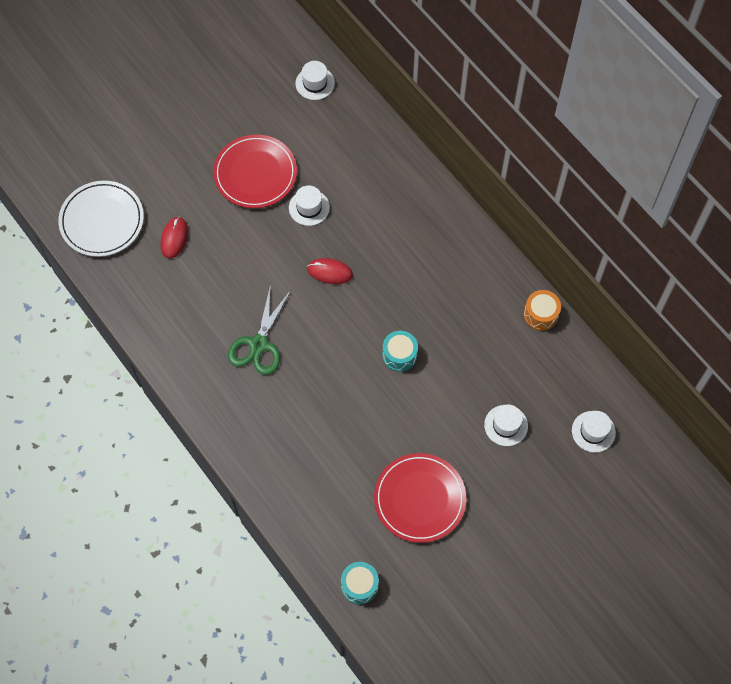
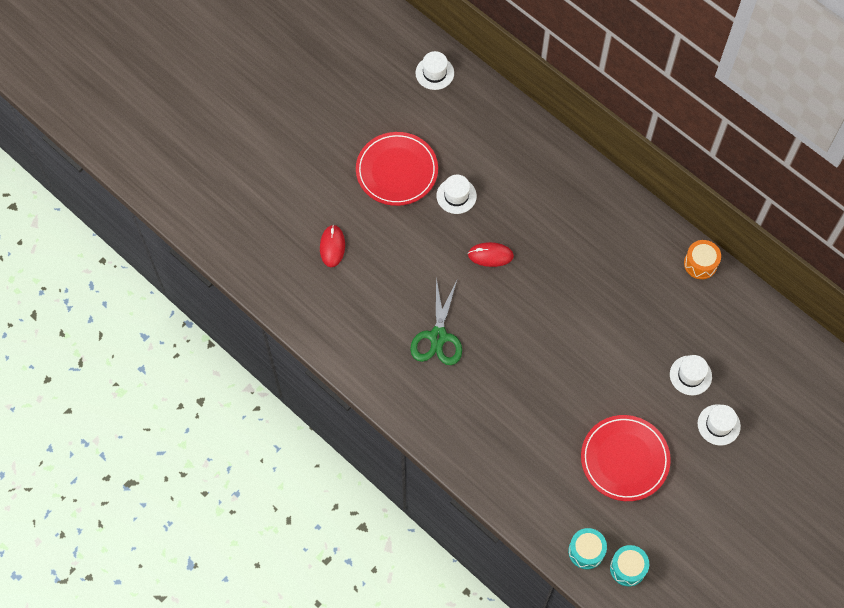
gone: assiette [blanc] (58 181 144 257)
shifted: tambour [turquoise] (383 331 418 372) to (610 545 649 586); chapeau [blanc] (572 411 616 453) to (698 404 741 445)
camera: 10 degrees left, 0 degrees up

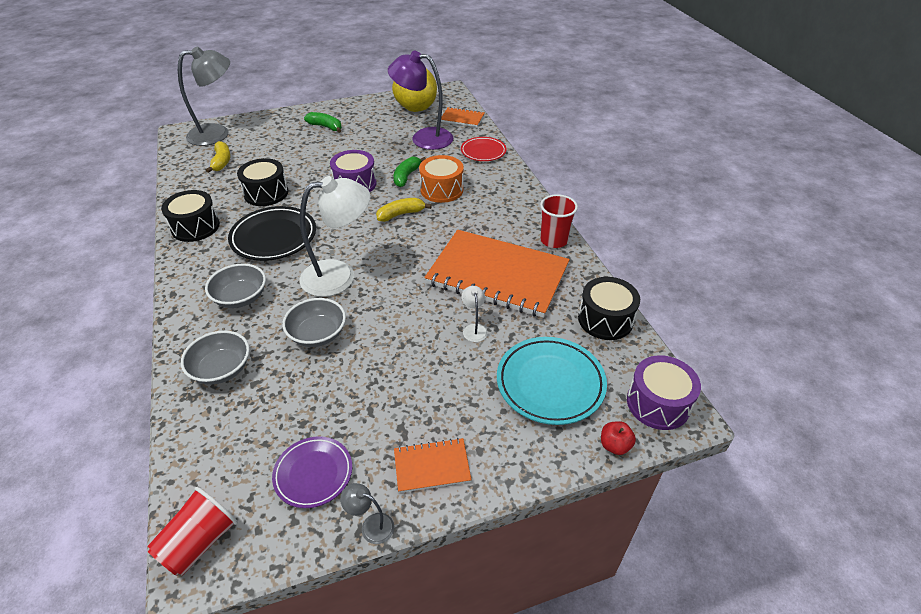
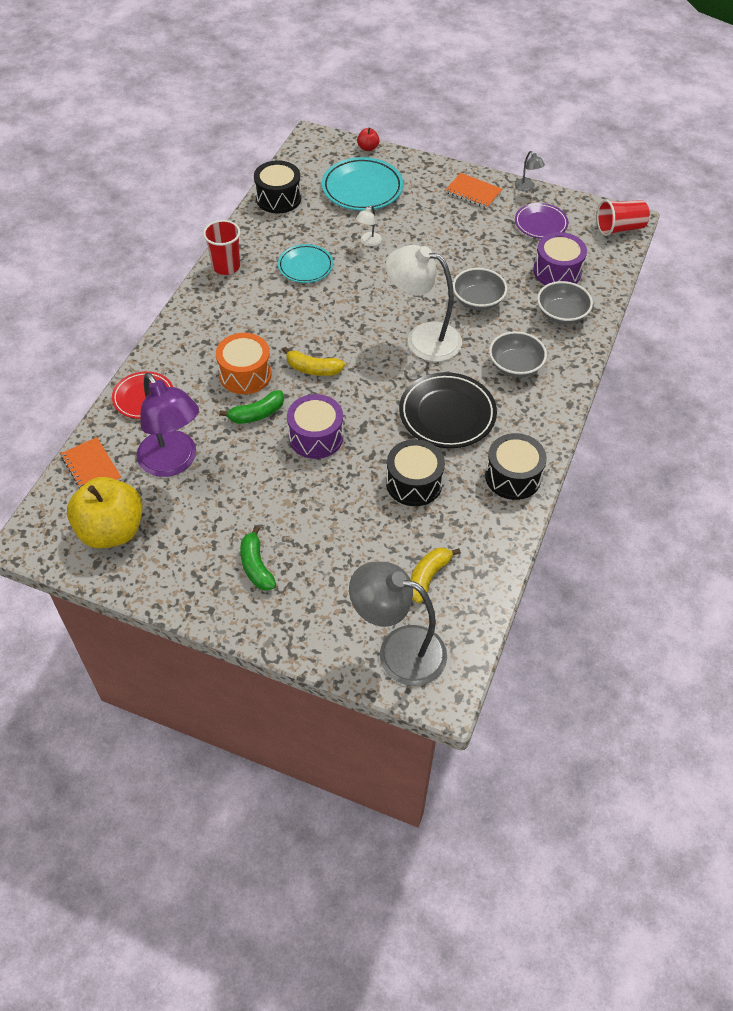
shifted: tambour [violet] (627 355 701 430) to (533 232 587 285)
swapped: carnet [orange] (424 230 570 318) to assiette [turquoise] (278 244 333 283)
camera: 140 degrees left, 10 degrees up

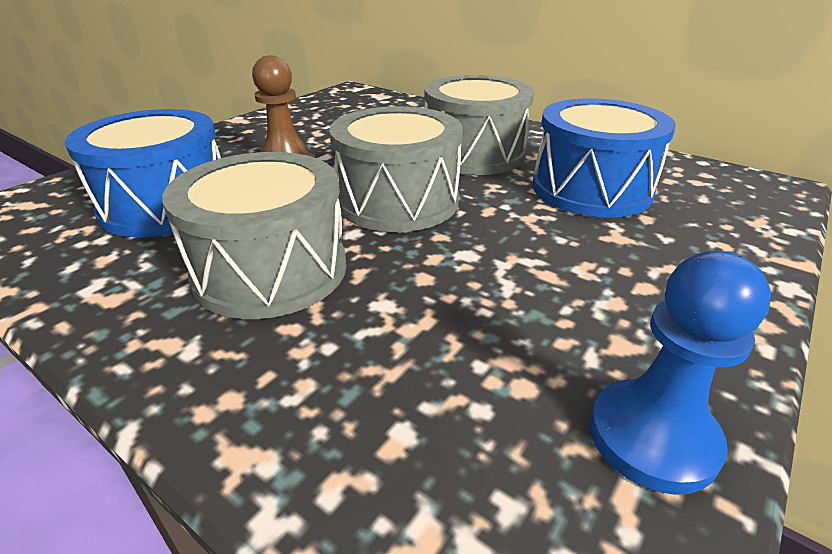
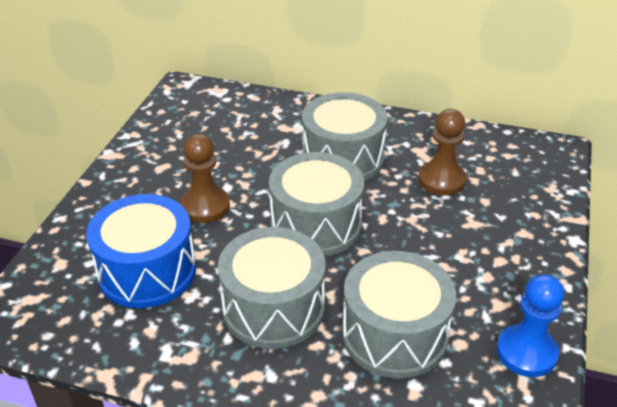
new: tambour [gris] (342 251 456 379)
swapped: tambour [bleu] (532 98 676 218) to pion [marron] (418 109 466 195)
camera: 20 degrees left, 5 degrees up

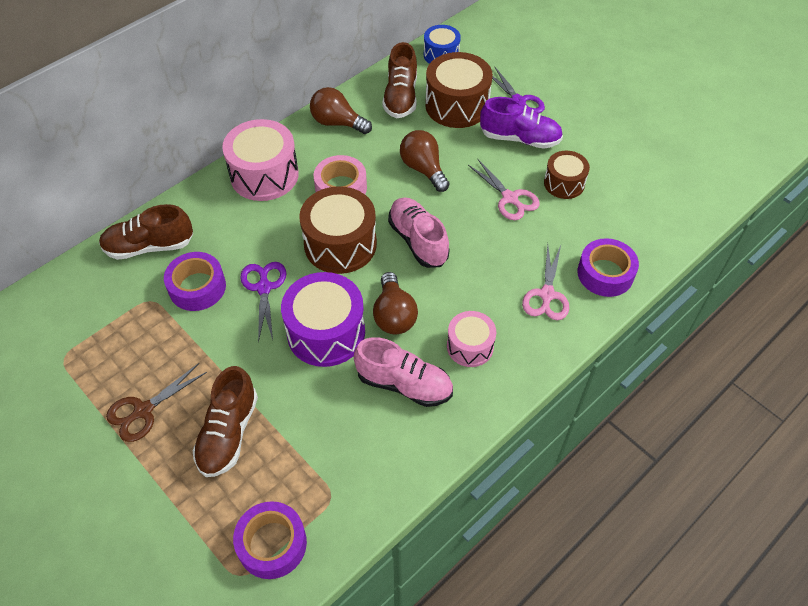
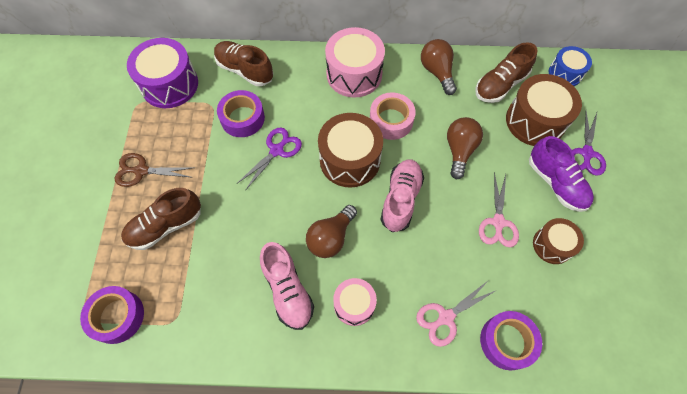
shifted: tambour [violet] (281 272 365 367) to (127 38 198 108)
camera: 45 degrees right, 10 degrees up

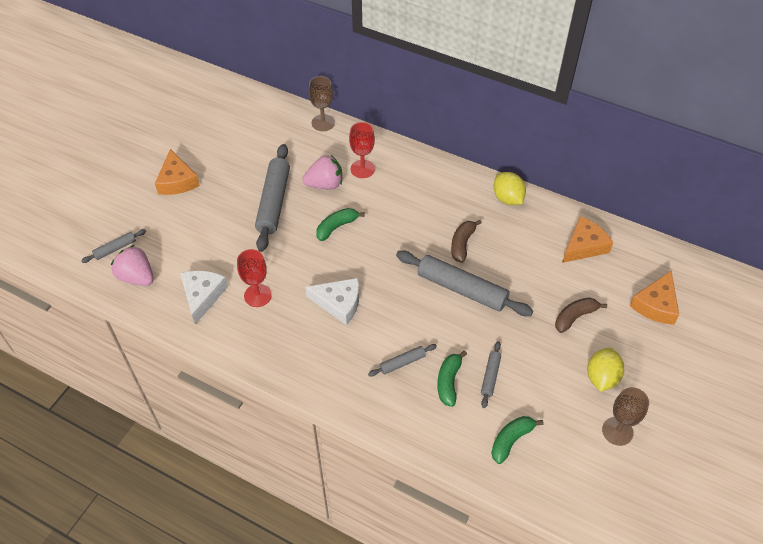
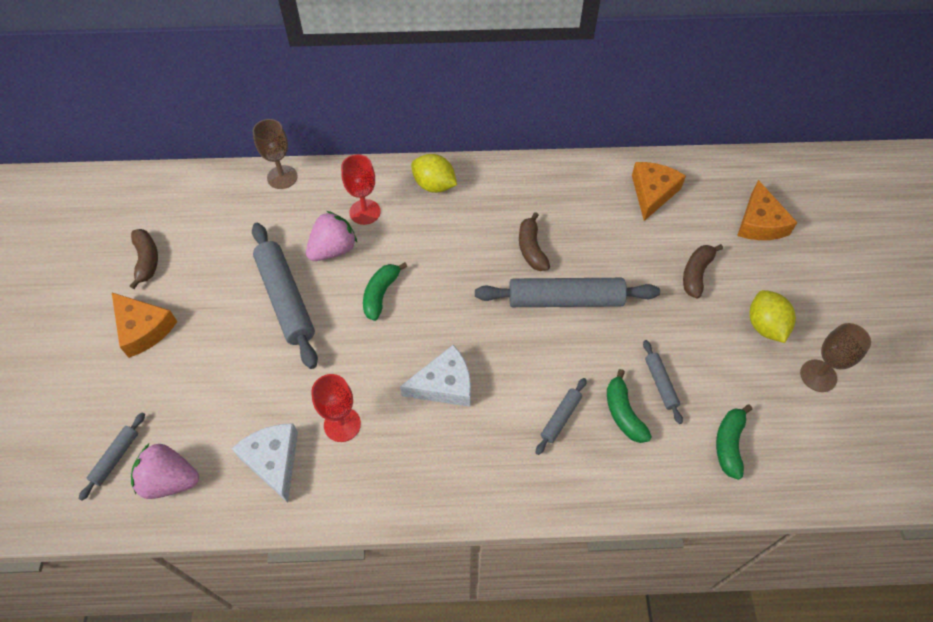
new: banane [marron] (130 229 158 289)
shifted: citron [jaune] (493 172 526 205) to (411 154 457 193)
camera: 30 degrees left, 5 degrees up

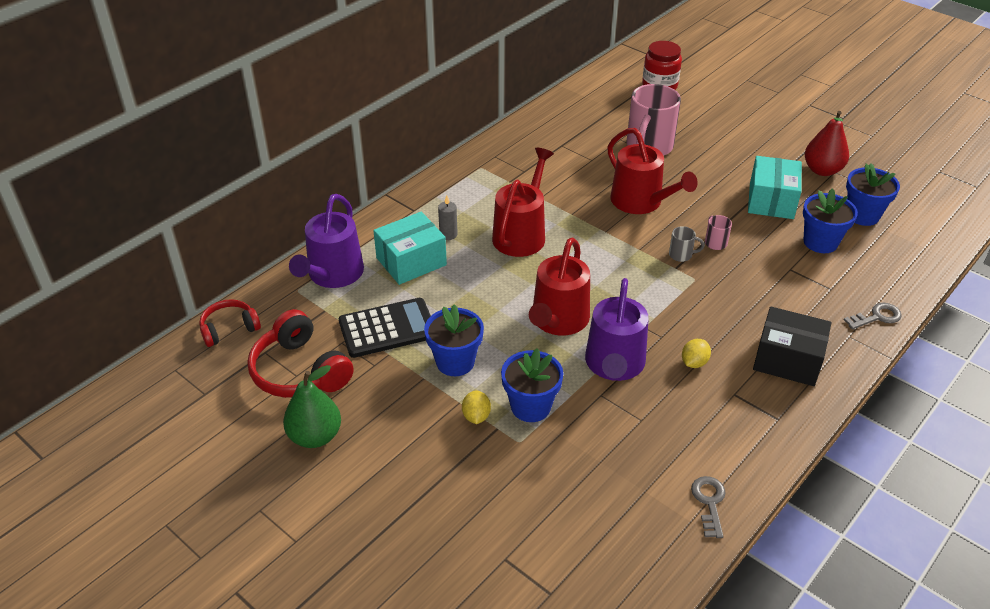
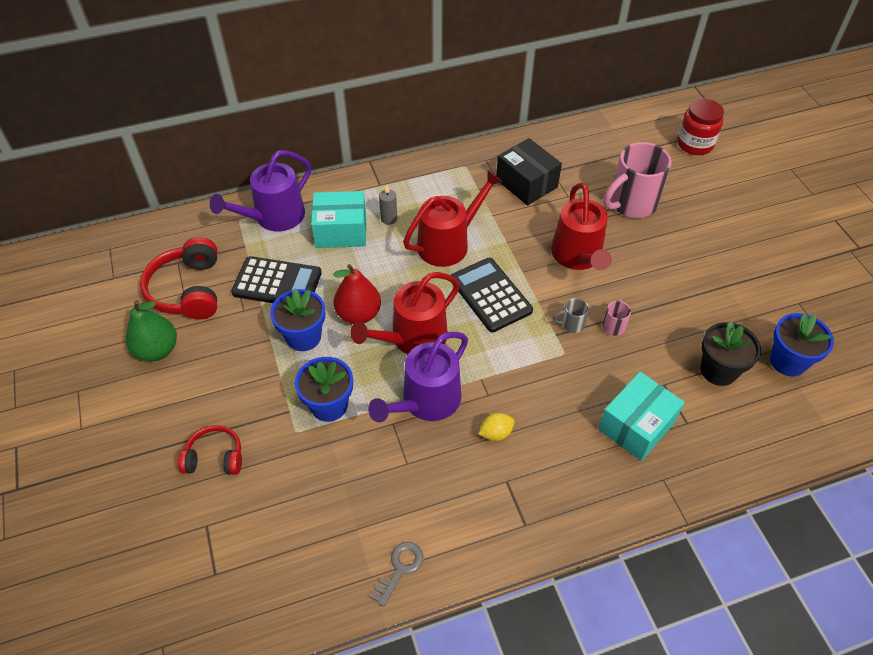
gone: clé [gris] (844 303 902 330); citron [jaune] (462 390 491 424)
new: calculatrice [noir] (451 258 533 332)
shifted: poire [rouge] (805 111 849 176) to (333 264 381 324); boîte [turquoise] (748 156 802 219) to (598 372 685 461); casque audio [rouge] (199 299 261 347) to (178 425 242 475); boîte [noir] (753 306 832 386) to (496 138 562 206)
repainted: pot de fleurs [bleu] (803 188 858 253) to pot de fleurs [noir] (701 321 761 386)
rotated: tasse [gris] (669 226 705 262) = (553 298 589 333) 135 degrees clockwise
camera: 30 degrees right, 10 degrees up

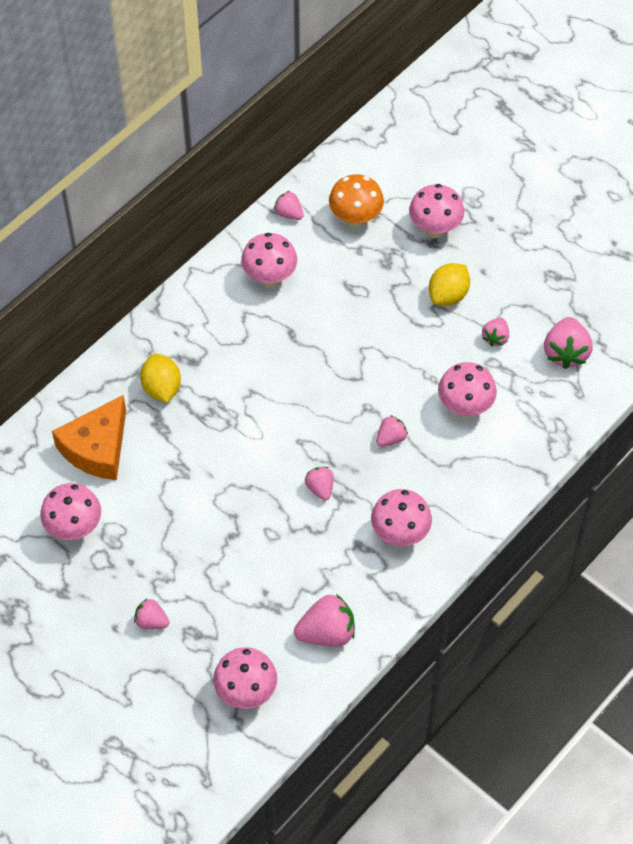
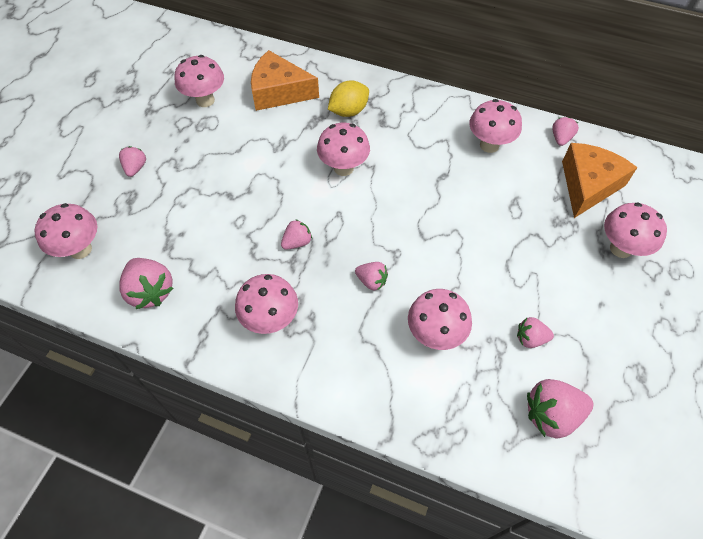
gone: citron [jaune] (429 263 470 306)
new: champignon [rose] (317 123 370 176)
swapped: champignon [orange] (329 174 384 228) to fromage [orange] (562 143 638 218)
camera: 70 degrees right, 0 degrees up

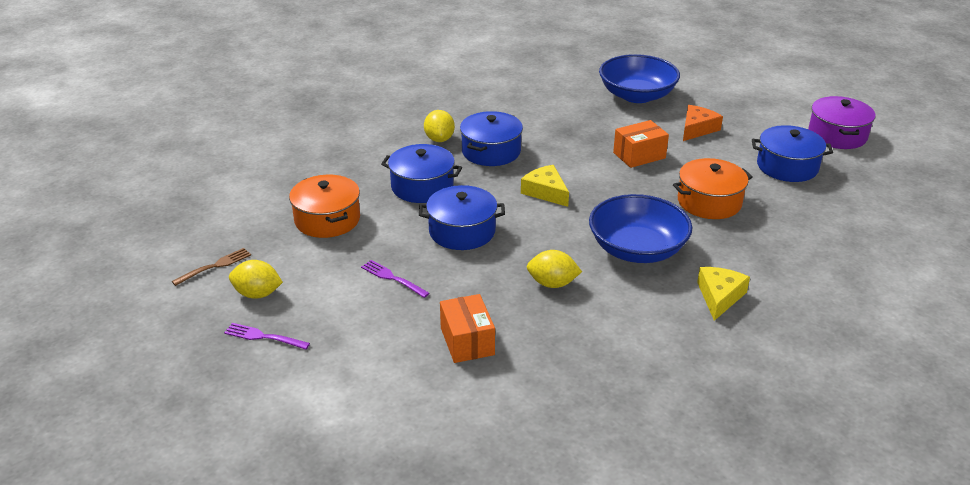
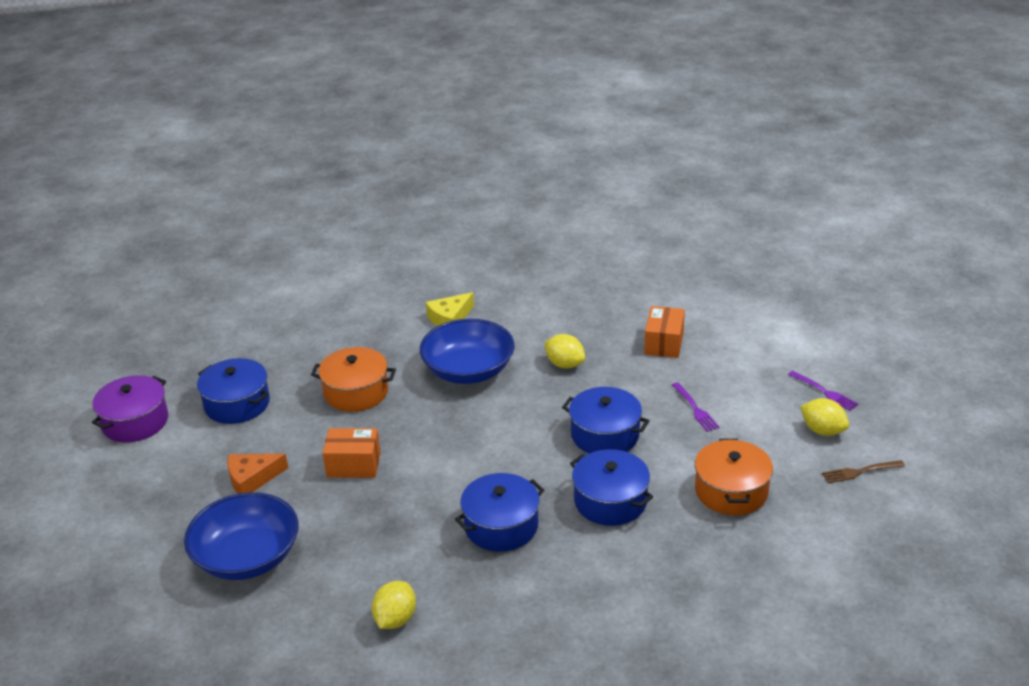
gone: fromage [jaune] (521 165 569 207)
shifted: citron [jaune] (424 110 455 142) to (372 581 416 629)
camera: 150 degrees left, 0 degrees up

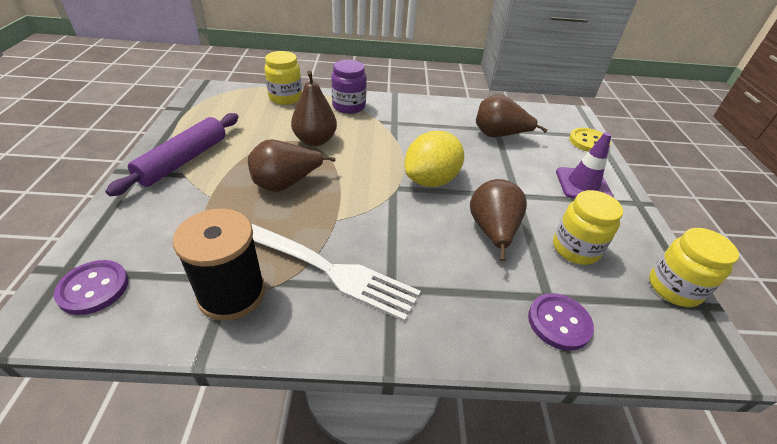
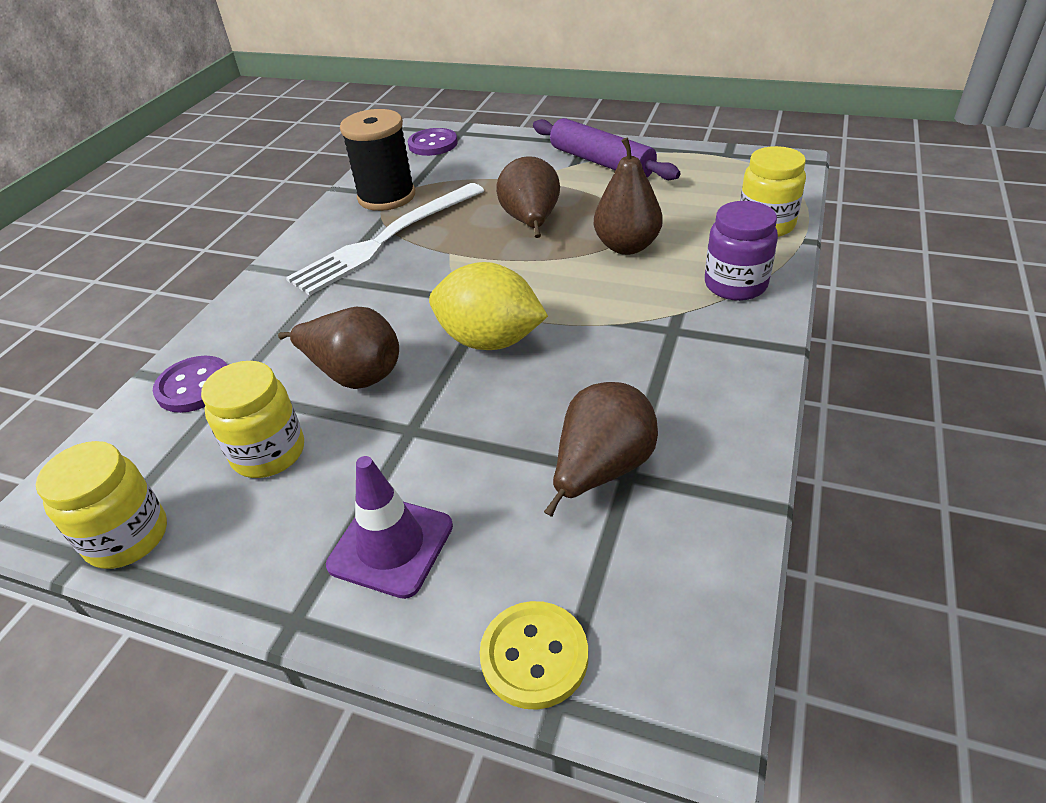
rotated: citron [jaune] (405 131 464 187) = (429 262 548 350) 45 degrees counterclockwise
camera: 115 degrees right, 0 degrees up

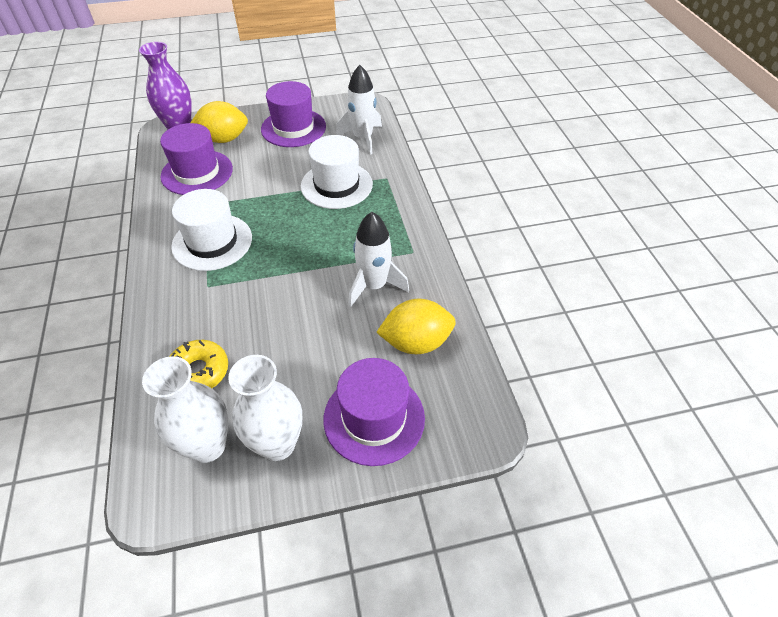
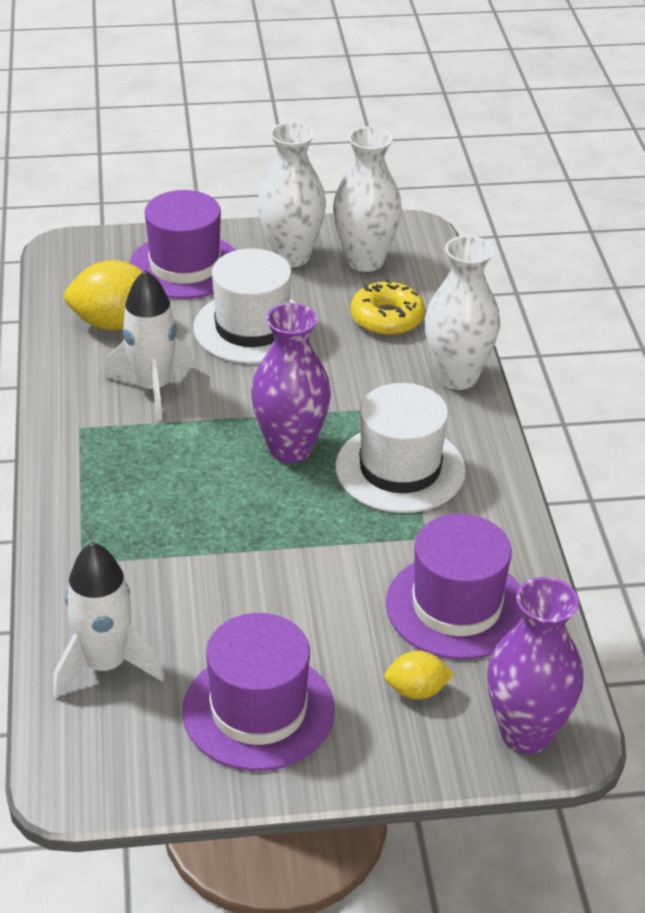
new: vase [blanc] (425 236 500 390); vase [violet] (251 303 331 463)
shifted: chapeau [blanc] (301 135 373 209) to (193 248 296 364)
scaled: citron [jaune] (190 101 248 143) = (384 651 454 700) x0.54
camera: 175 degrees left, 10 degrees down

